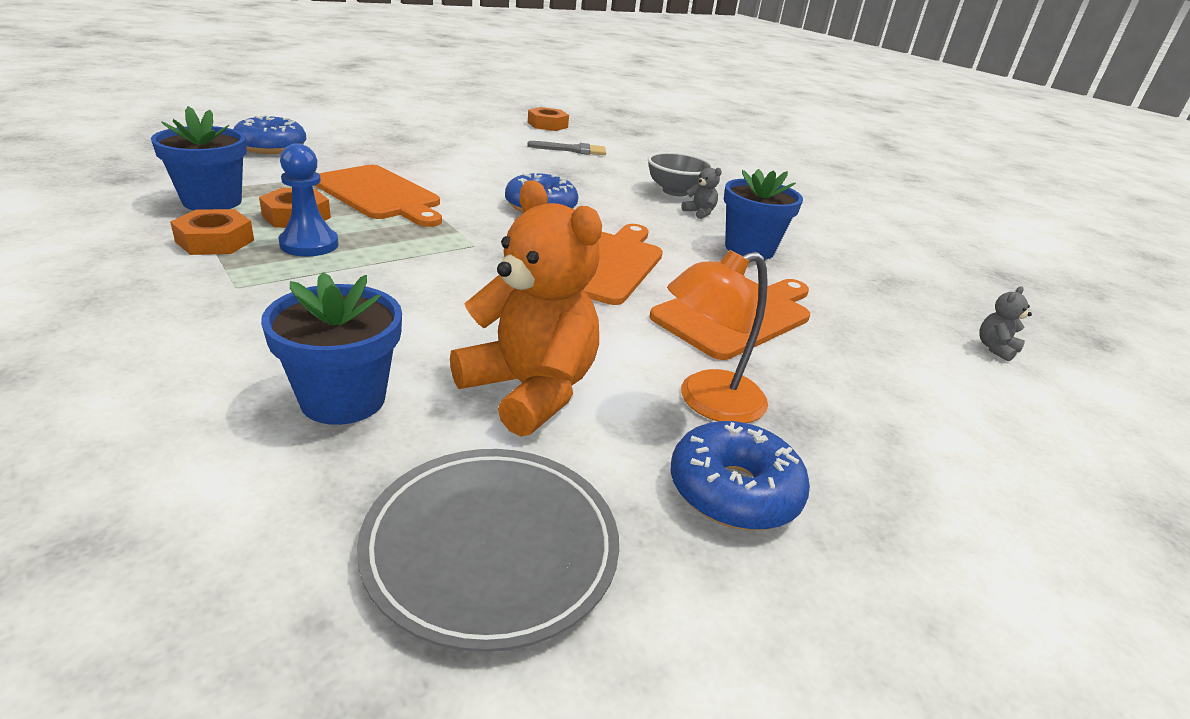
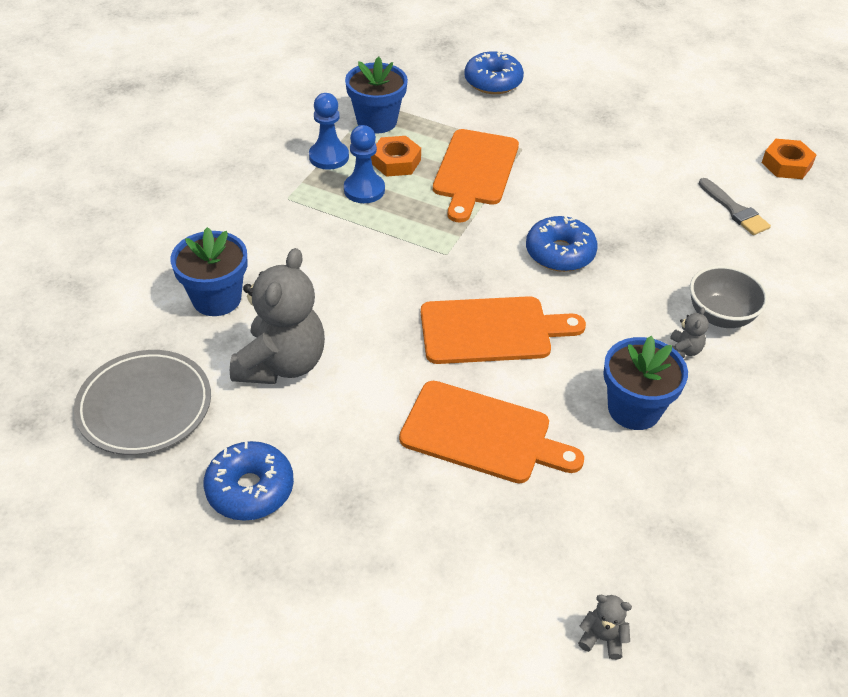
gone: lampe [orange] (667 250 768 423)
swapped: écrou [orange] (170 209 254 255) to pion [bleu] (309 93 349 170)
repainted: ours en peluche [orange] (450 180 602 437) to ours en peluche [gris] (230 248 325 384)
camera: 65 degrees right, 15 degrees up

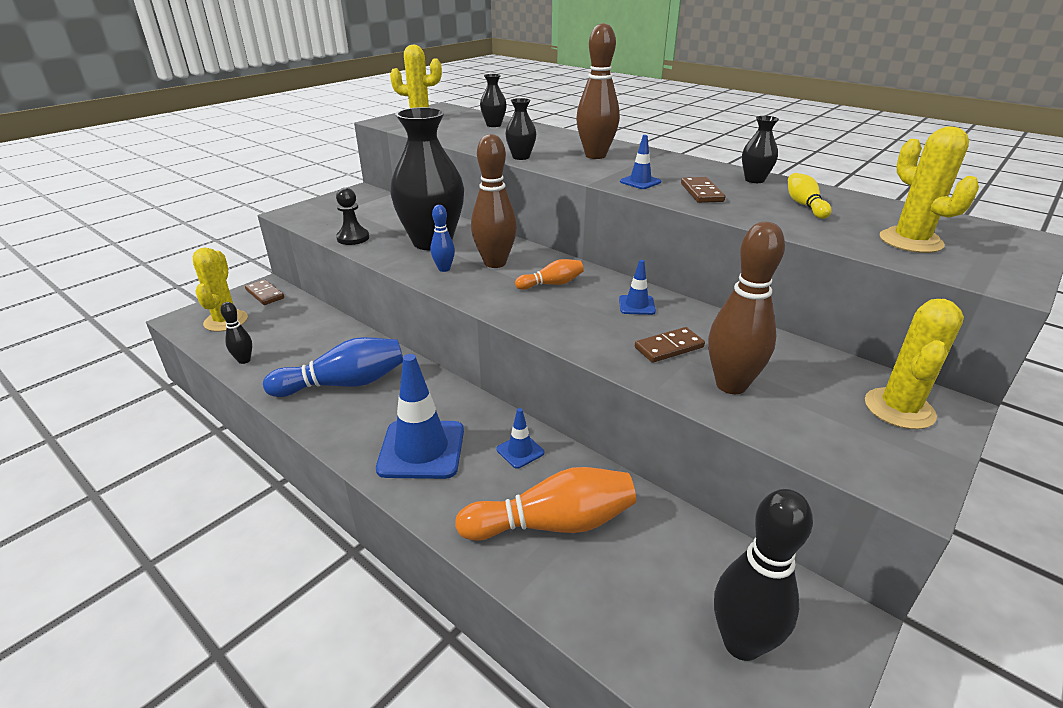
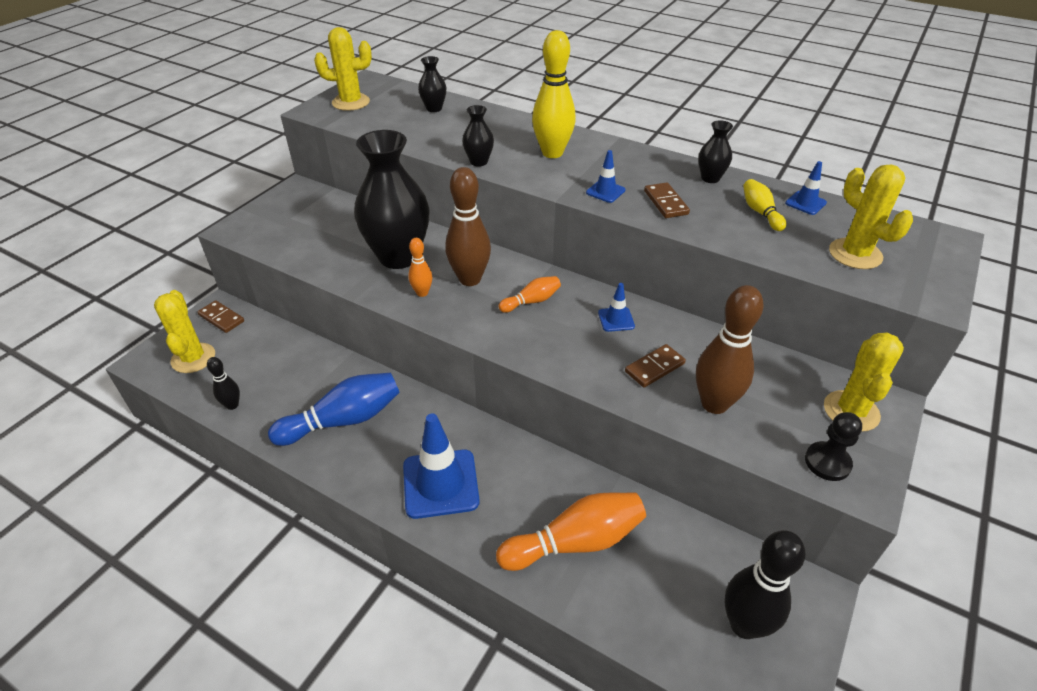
shifted: pion [noir] (336 188 369 245) to (805 412 862 481); cône de chantier [bleu] (496 408 544 469) to (785 161 827 215)
repainted: quille [marron] (576 23 620 159) to quille [jaune] (532 30 576 158); quille [bleu] (431 205 455 272) to quille [orange] (408 238 432 297)
camera: 10 degrees left, 10 degrees up

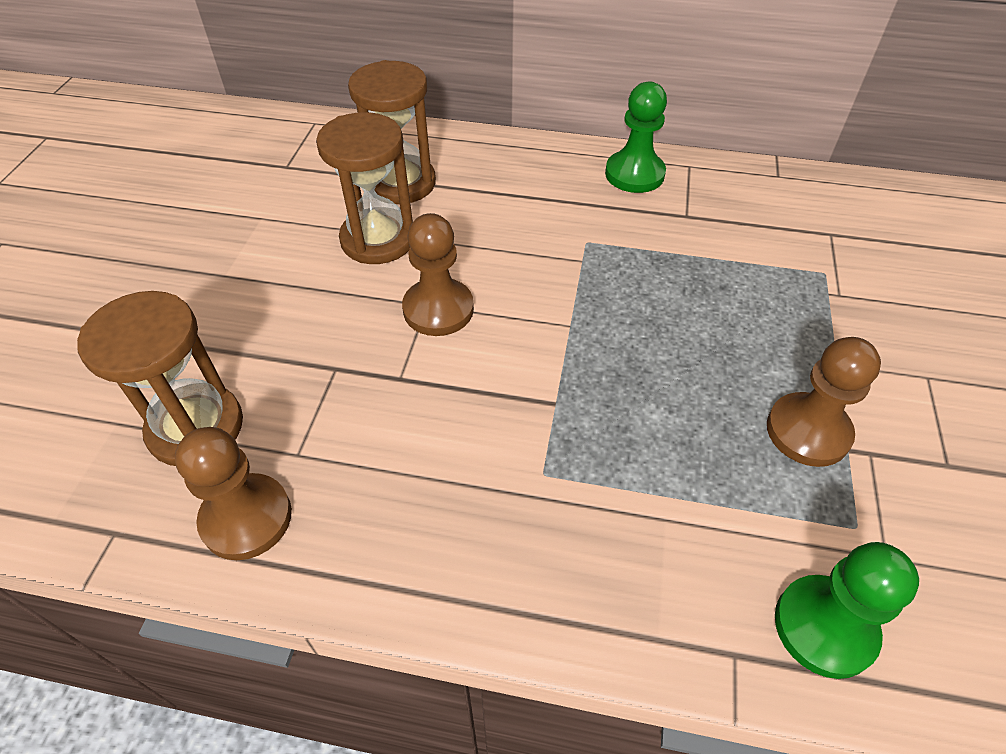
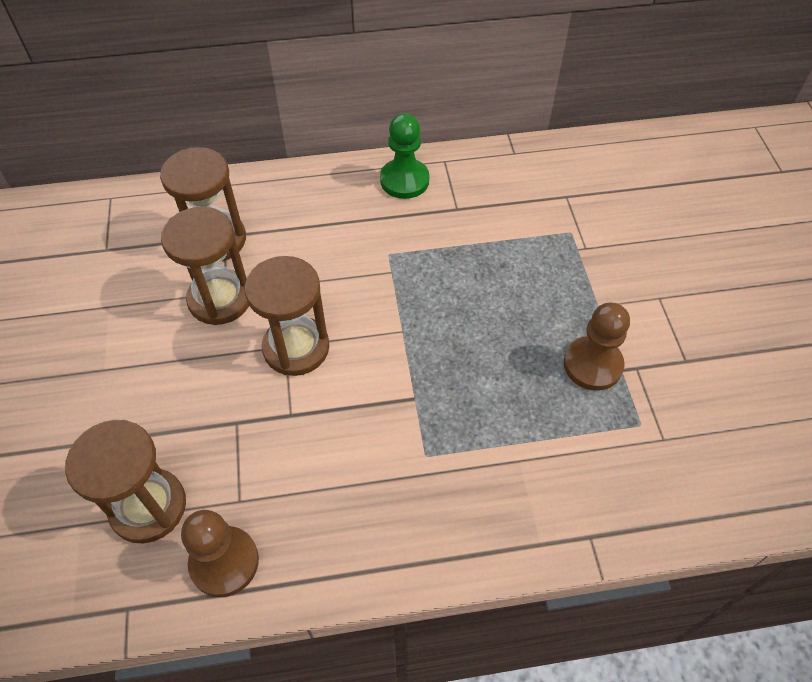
gone: pion [vert] (775 542 919 679)
swapped: pion [marron] (402 213 474 336) to sablier [marron] (245 256 329 376)
camera: 20 degrees left, 5 degrees up

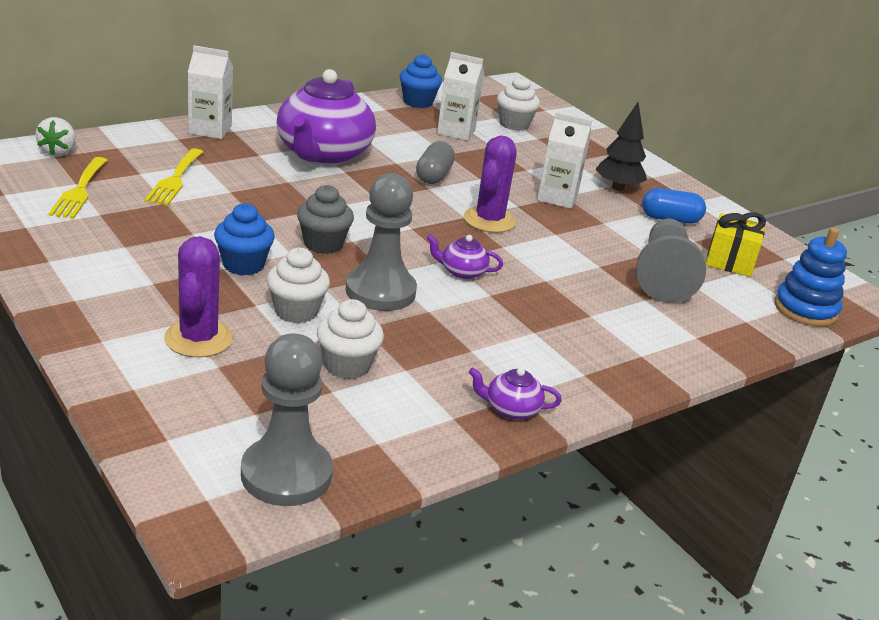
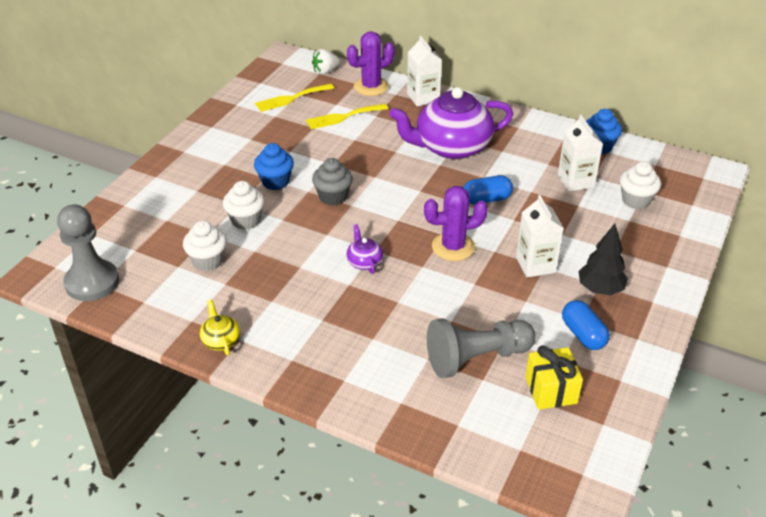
gone: pion [gris] (346 173 417 311); jouet à empiler [bleu] (775 227 847 327)
shifted: cactus [violet] (164 236 233 357) to (347 31 395 96)
repainted: gélule [gris] (416 141 455 184) to gélule [bleu] (463 175 513 204); théière [violet] (469 367 562 420) to théière [jaune] (200 300 240 355)
camera: 65 degrees right, 10 degrees up

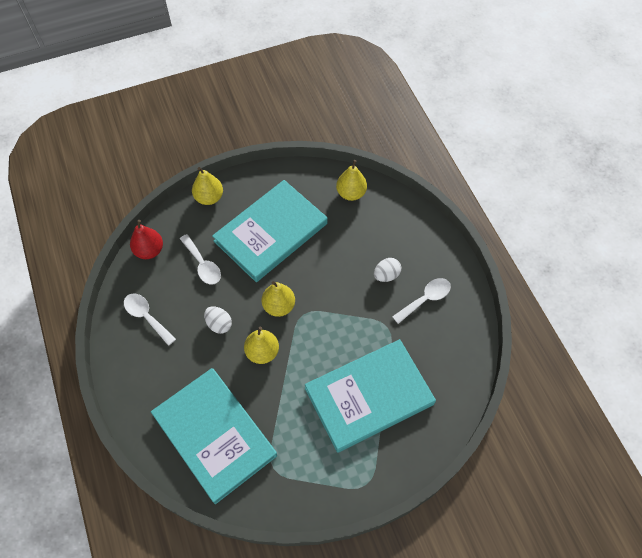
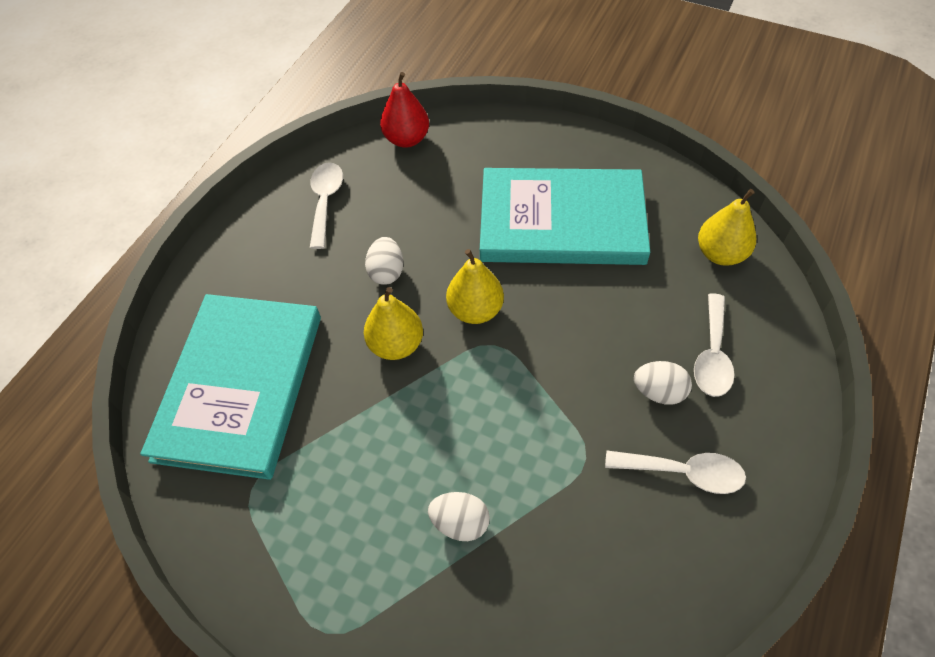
gone: poire [jaune] (192 167 223 205)
shifted: cuillère [blanc] (180 234 221 285) to (694 294 735 397)
swapped: livre [turquoise] (305 339 436 453) to œuf [blanc] (428 492 490 541)
camera: 50 degrees right, 5 degrees down

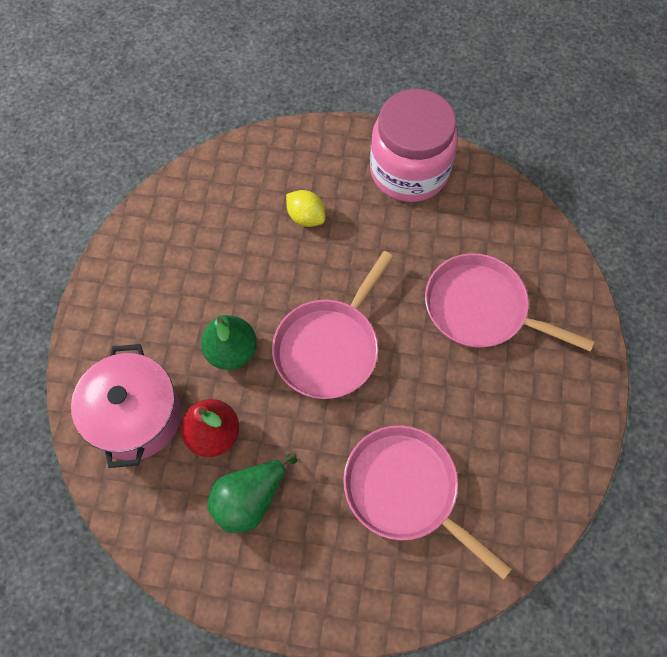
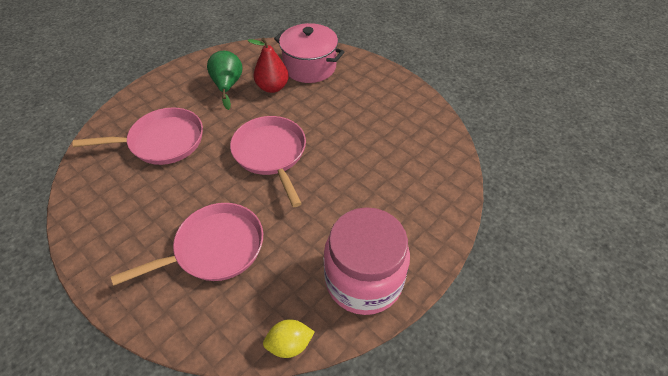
gone: poire [vert] (201 315 257 370)
shifted: citron [jaune] (286 190 325 227) to (263 319 315 358)
camera: 125 degrees right, 15 degrees down

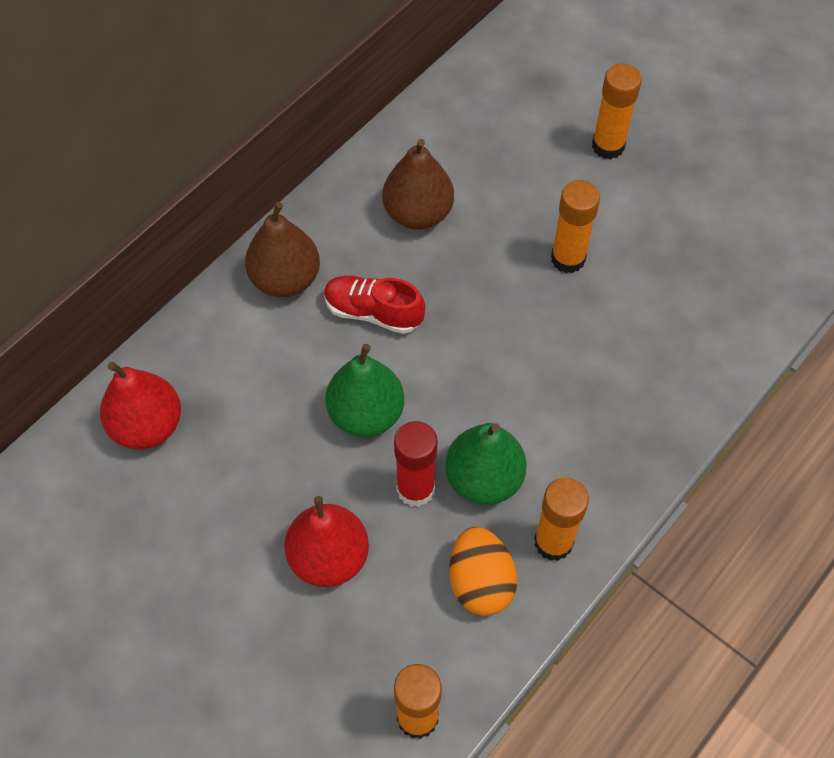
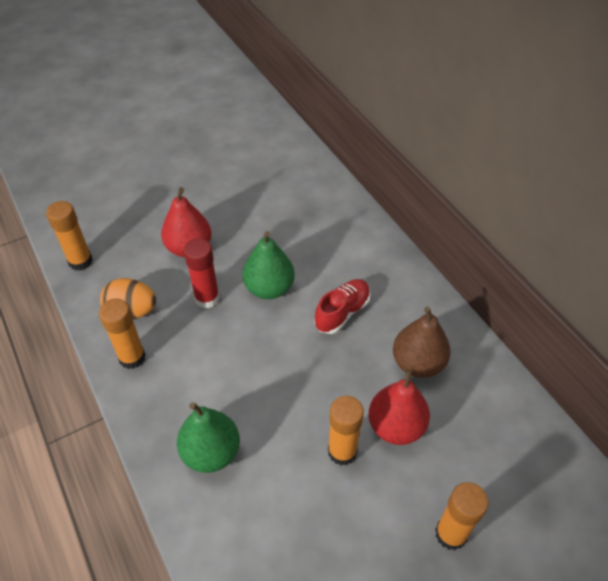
gone: poire [marron] (245 202 320 297)
shifted: poire [rouge] (100 362 181 450) to (368 369 430 445); poire [vert] (445 423 527 505) to (177 402 240 473)
camera: 110 degrees right, 10 degrees down

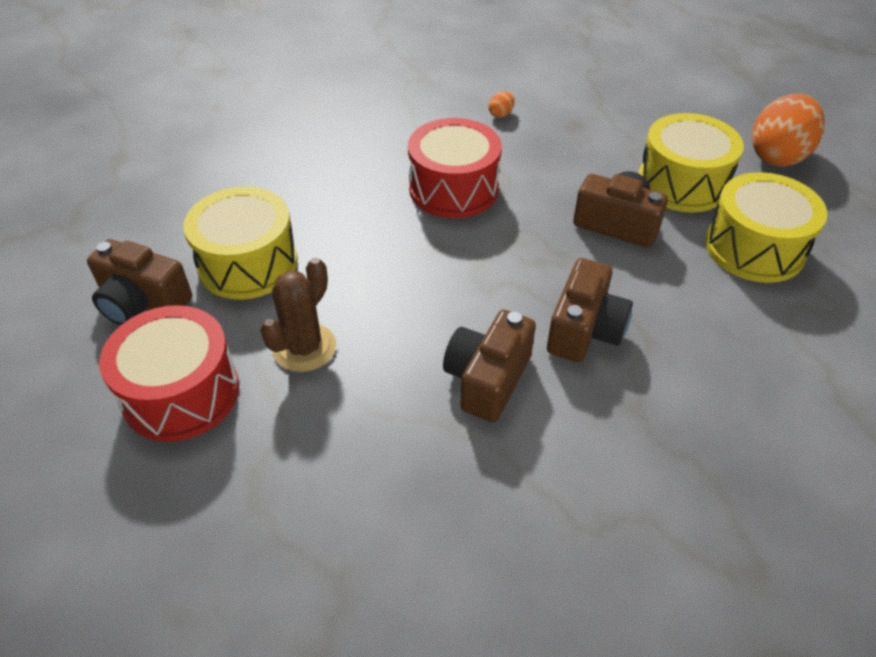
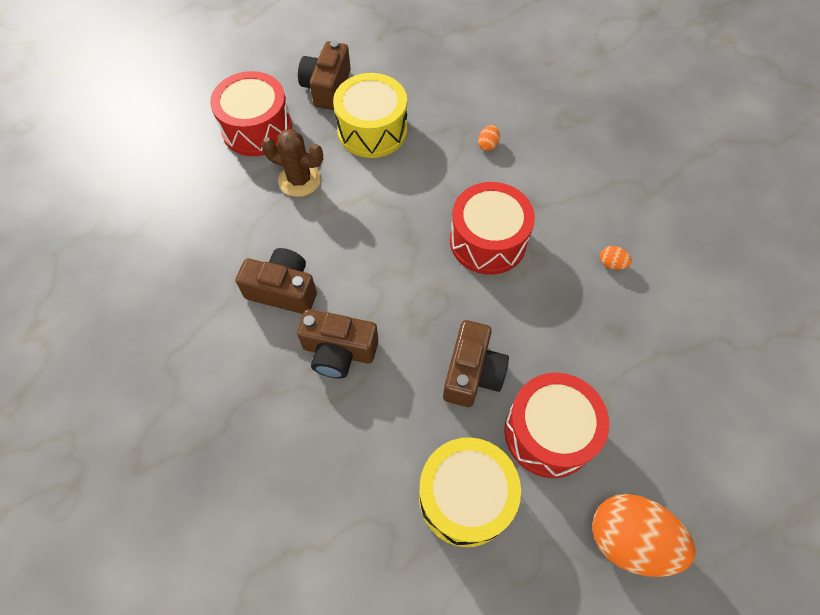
new: œuf [orange] (478 125 500 151)
repainted: tambour [jaune] (639 113 744 213) to tambour [rouge] (504 373 609 478)
camera: 80 degrees right, 15 degrees up

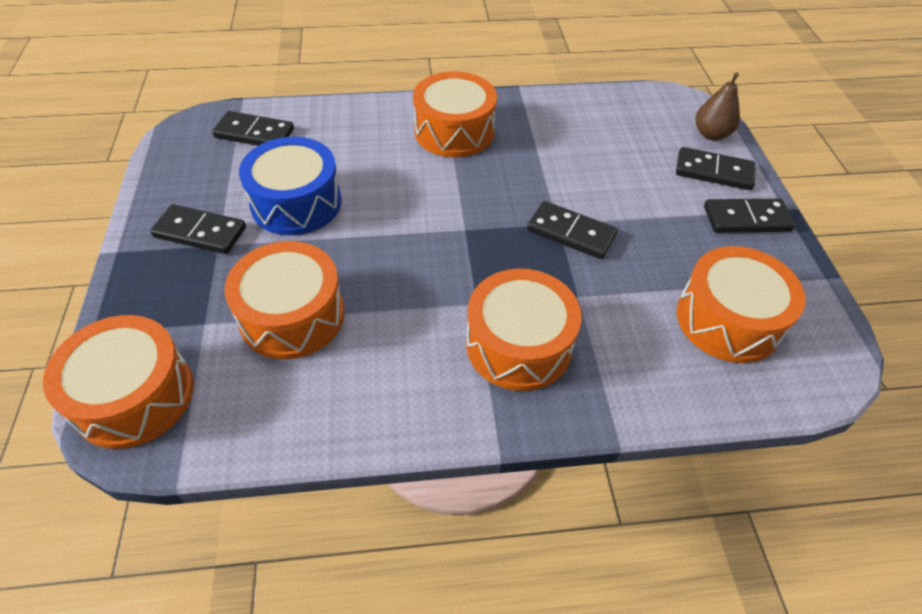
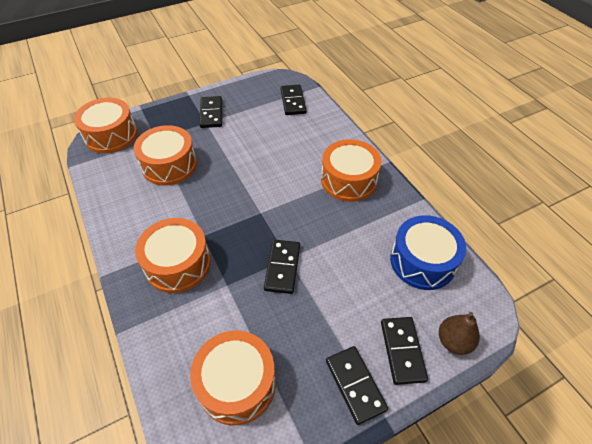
shifted: tambour [bleu] (239 137 342 235) to (390 215 466 290)
camera: 70 degrees right, 0 degrees up

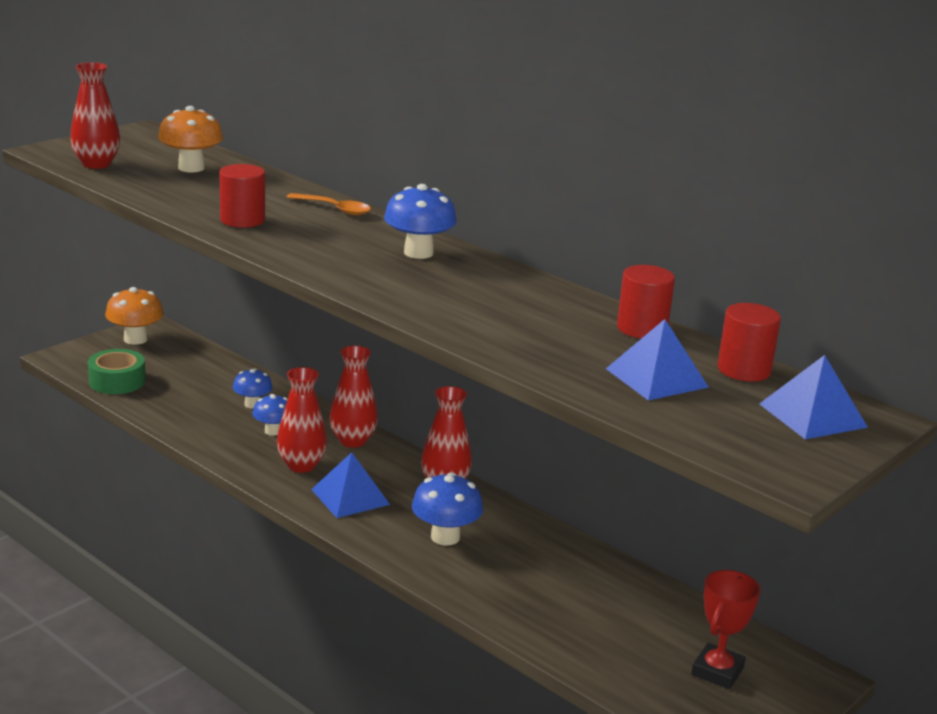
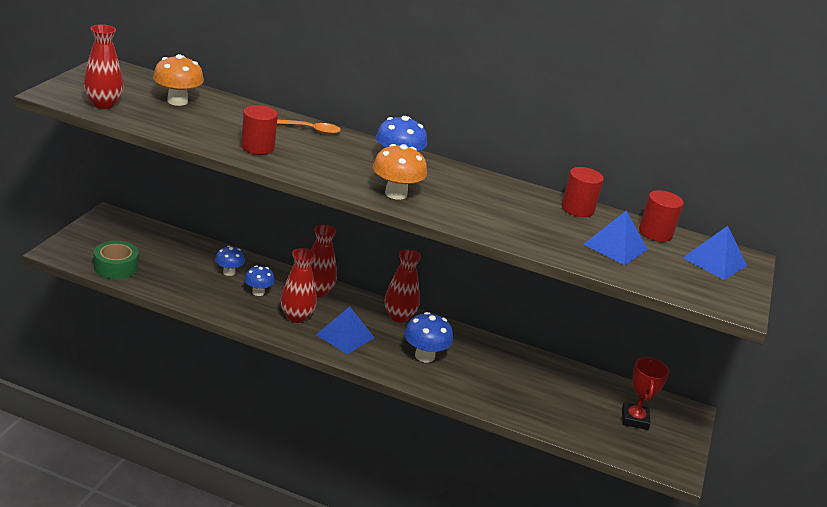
shifted: champignon [orange] (105 287 164 345) to (373 144 427 200)
camera: 25 degrees left, 5 degrees up

